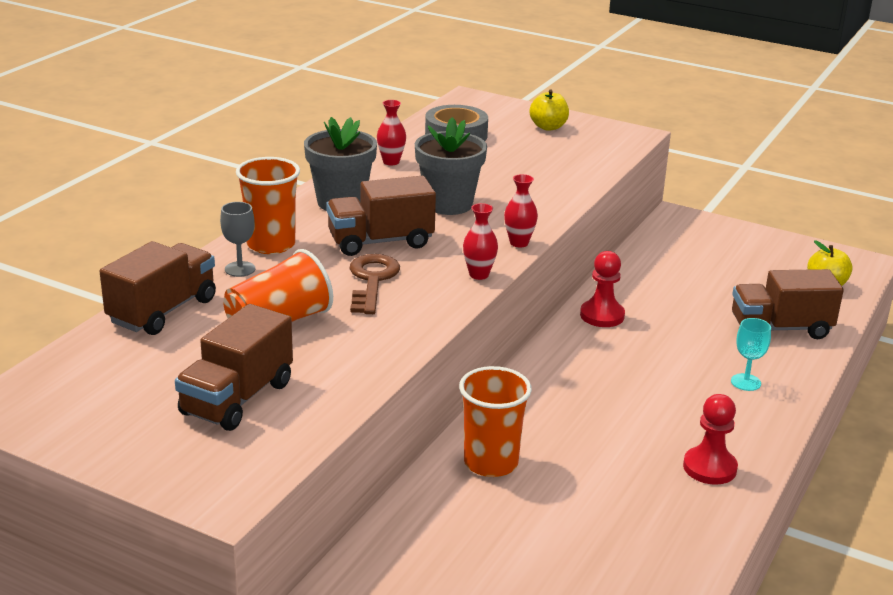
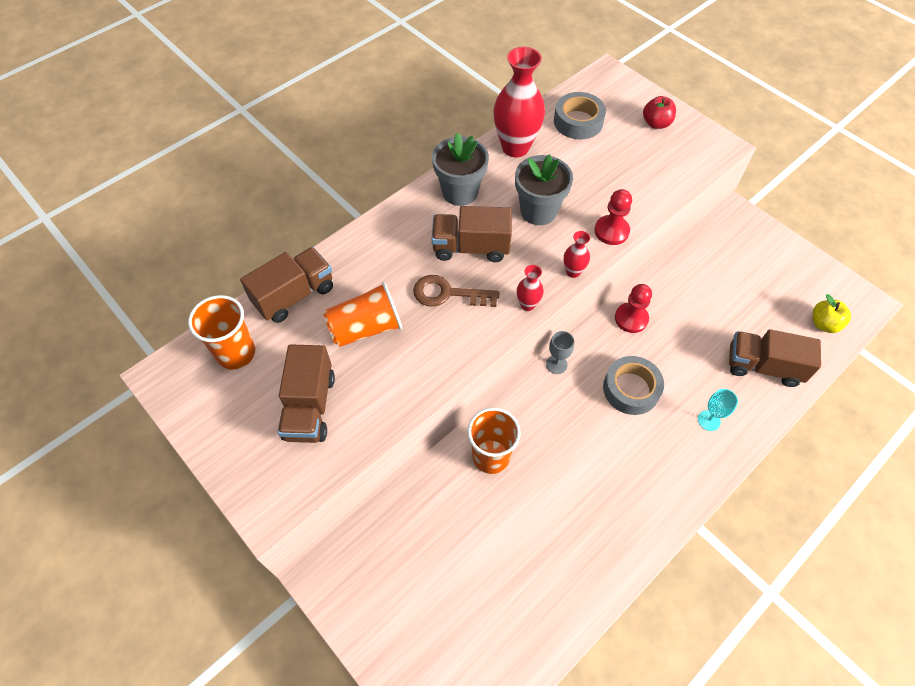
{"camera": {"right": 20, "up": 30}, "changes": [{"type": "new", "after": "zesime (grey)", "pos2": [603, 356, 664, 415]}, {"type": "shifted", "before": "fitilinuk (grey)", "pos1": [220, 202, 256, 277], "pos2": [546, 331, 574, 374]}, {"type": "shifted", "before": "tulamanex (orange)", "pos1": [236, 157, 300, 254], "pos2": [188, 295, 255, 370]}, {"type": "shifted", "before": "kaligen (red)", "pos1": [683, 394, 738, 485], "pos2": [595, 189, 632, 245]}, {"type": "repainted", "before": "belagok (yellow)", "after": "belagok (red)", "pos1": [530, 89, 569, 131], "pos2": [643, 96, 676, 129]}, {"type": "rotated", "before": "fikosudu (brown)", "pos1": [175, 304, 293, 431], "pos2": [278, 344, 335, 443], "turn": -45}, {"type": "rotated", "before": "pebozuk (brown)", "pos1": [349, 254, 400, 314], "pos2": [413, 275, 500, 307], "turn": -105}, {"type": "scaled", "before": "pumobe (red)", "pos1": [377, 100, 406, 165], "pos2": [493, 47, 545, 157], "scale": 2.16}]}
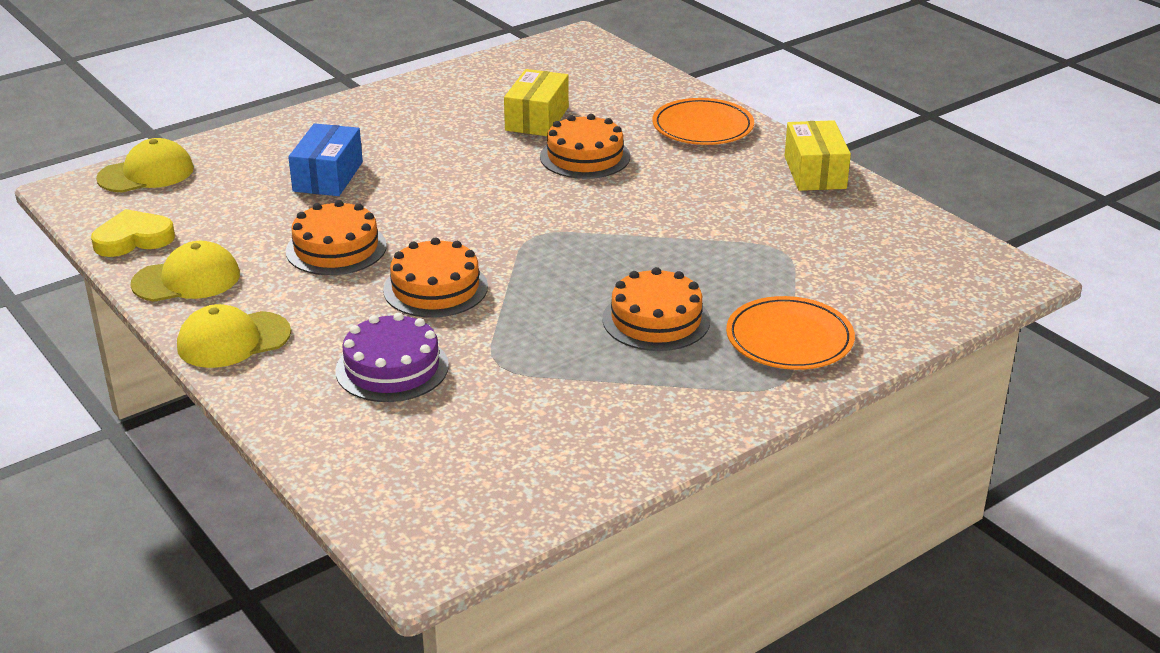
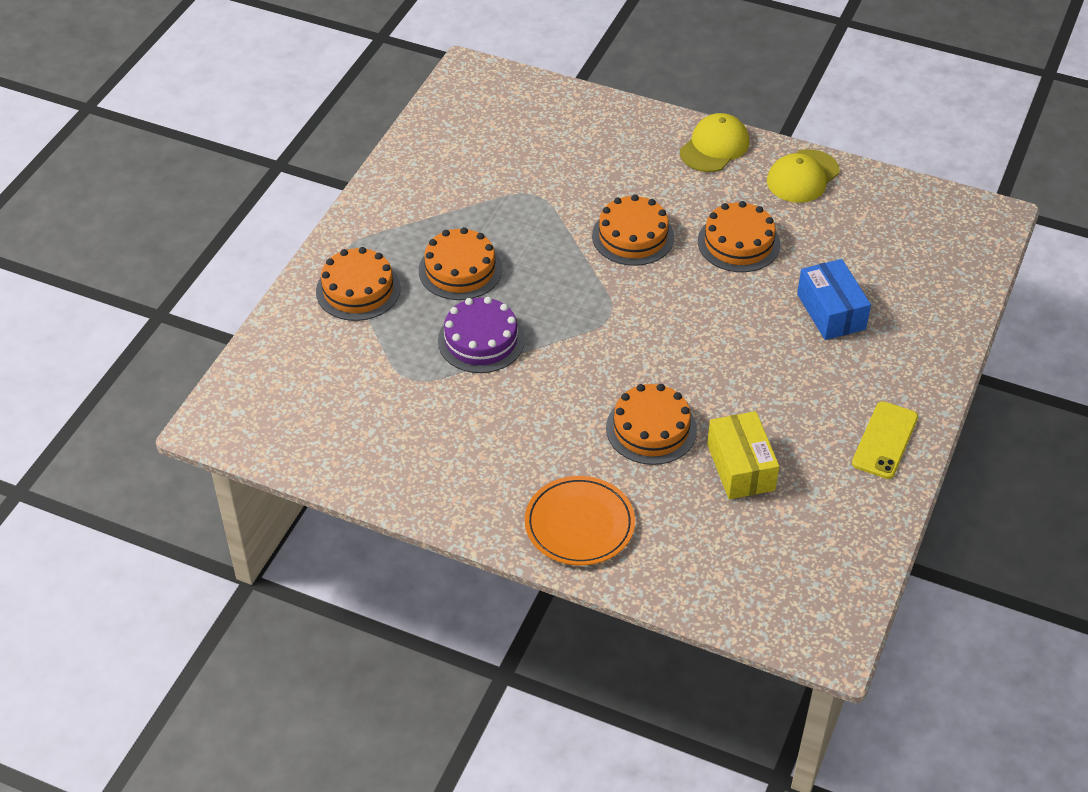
{"camera": {"right": 150, "up": 15}, "changes": [{"type": "gone", "before": "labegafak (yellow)", "pos1": [91, 209, 175, 257]}, {"type": "gone", "before": "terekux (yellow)", "pos1": [96, 138, 194, 193]}, {"type": "gone", "before": "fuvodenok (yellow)", "pos1": [785, 120, 851, 191]}, {"type": "new", "after": "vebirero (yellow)", "pos2": [852, 401, 918, 479]}, {"type": "shifted", "before": "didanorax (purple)", "pos1": [335, 313, 449, 402], "pos2": [438, 297, 525, 373]}, {"type": "swapped", "before": "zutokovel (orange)", "after": "didanorax (orange)", "pos1": [726, 296, 855, 370], "pos2": [316, 247, 401, 321]}]}
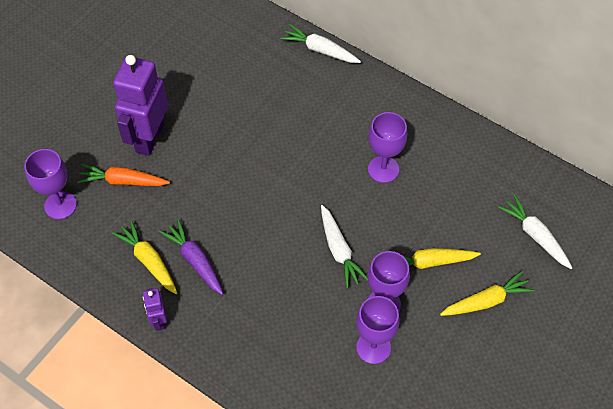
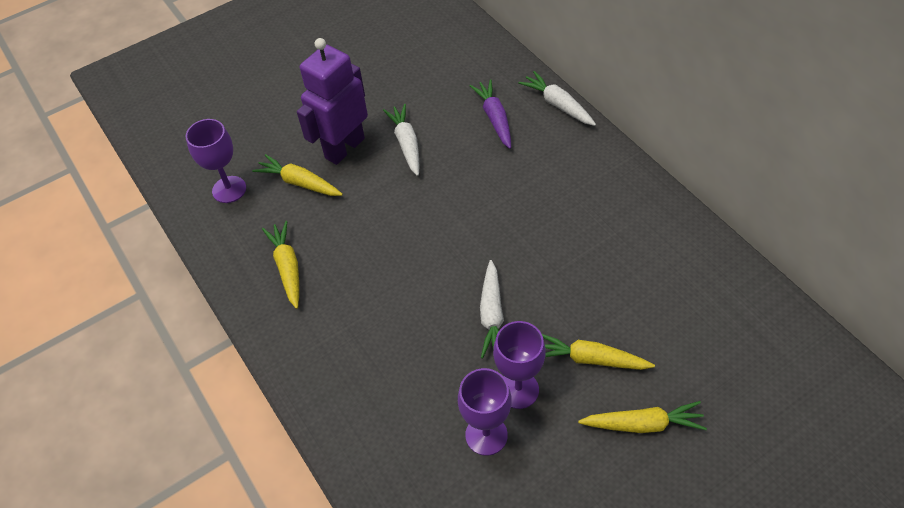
{"camera": {"right": 25, "up": -5}, "changes": [{"type": "gone", "before": "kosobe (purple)", "pos1": [143, 288, 167, 331]}, {"type": "gone", "before": "fitilinuk (purple)", "pos1": [368, 112, 407, 183]}, {"type": "shifted", "before": "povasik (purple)", "pos1": [159, 219, 223, 295], "pos2": [469, 79, 511, 149]}, {"type": "shifted", "before": "povasik (white)", "pos1": [498, 195, 572, 269], "pos2": [383, 104, 420, 176]}, {"type": "repainted", "before": "povasik (orange)", "after": "povasik (yellow)", "pos1": [77, 164, 170, 186], "pos2": [252, 154, 343, 196]}]}
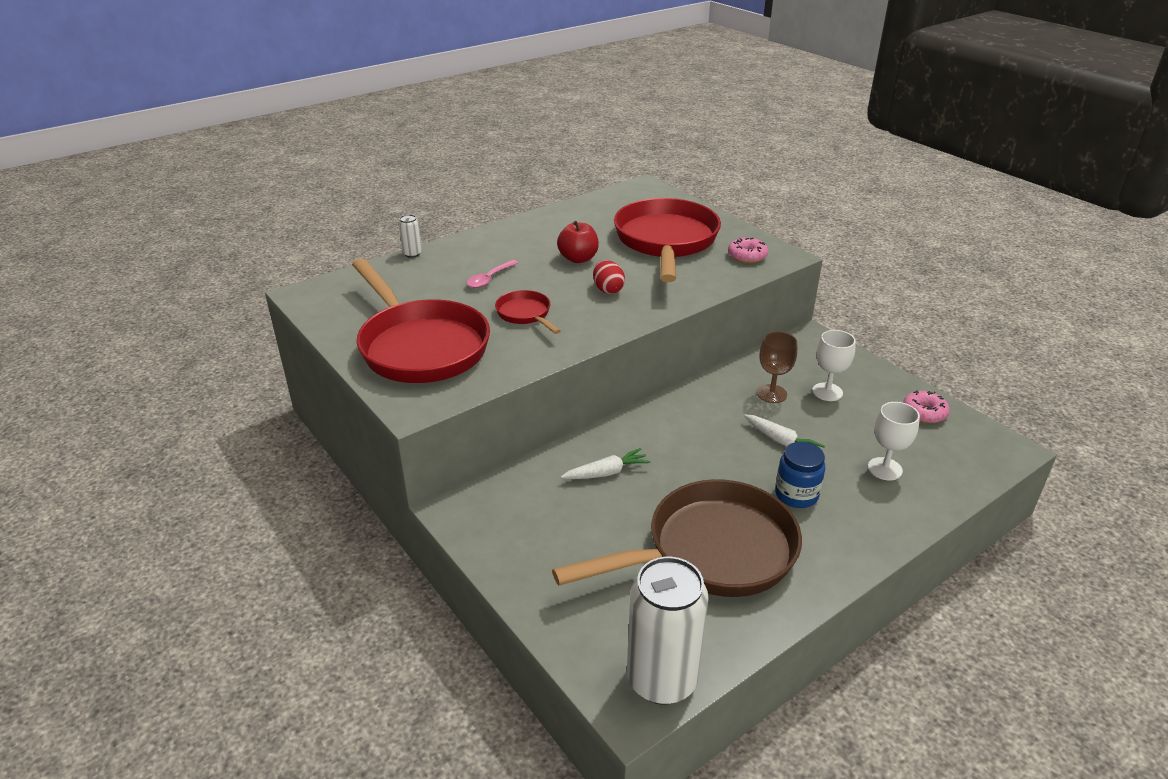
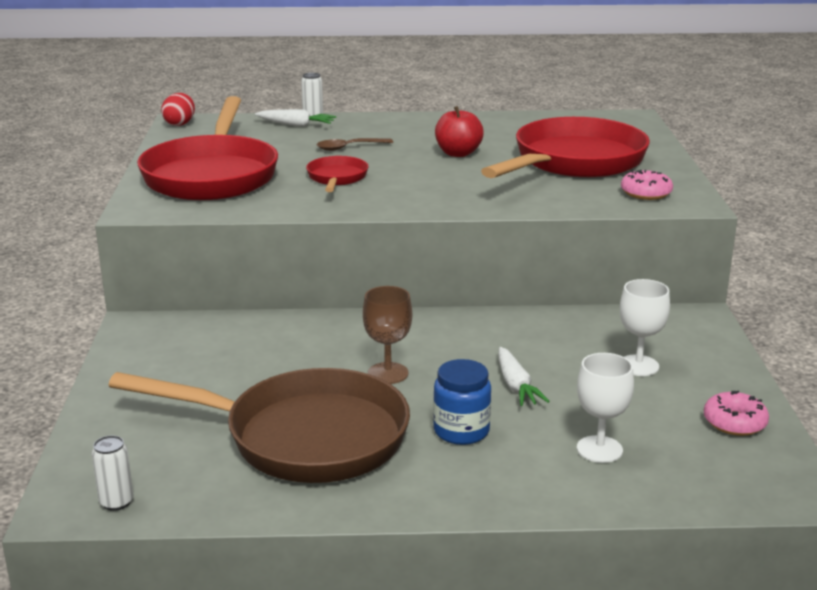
{"camera": {"right": 35, "up": -10}, "changes": [{"type": "shifted", "before": "povasik (white)", "pos1": [561, 448, 650, 479], "pos2": [255, 109, 336, 127]}, {"type": "shifted", "before": "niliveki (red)", "pos1": [593, 260, 625, 294], "pos2": [161, 93, 195, 126]}, {"type": "shifted", "before": "fitilinuk (brown)", "pos1": [757, 332, 797, 403], "pos2": [363, 286, 412, 384]}, {"type": "repainted", "before": "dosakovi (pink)", "after": "dosakovi (brown)", "pos1": [467, 260, 518, 288], "pos2": [317, 138, 393, 151]}, {"type": "scaled", "before": "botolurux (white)", "pos1": [627, 557, 709, 704], "pos2": [92, 435, 134, 511], "scale": 0.42}]}
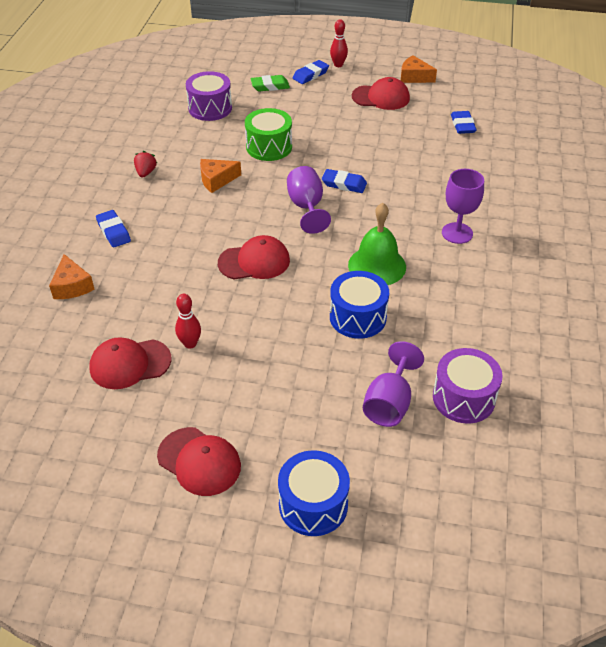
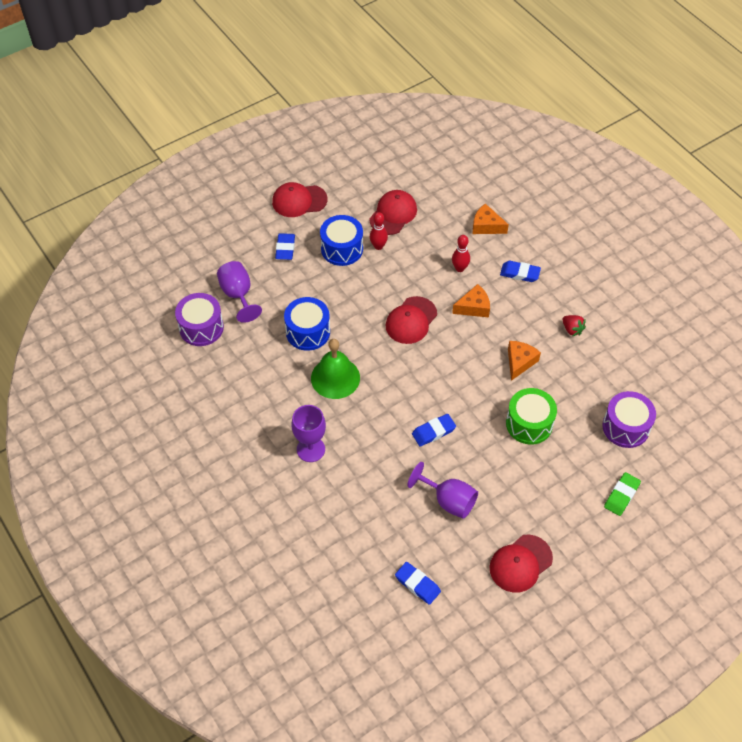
{"camera": {"right": 135, "up": 10}, "changes": [{"type": "shifted", "before": "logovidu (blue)", "pos1": [278, 450, 350, 536], "pos2": [320, 215, 363, 266]}, {"type": "shifted", "before": "fitilinuk (purple)", "pos1": [287, 166, 331, 234], "pos2": [407, 462, 478, 519]}, {"type": "shifted", "before": "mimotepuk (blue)", "pos1": [293, 60, 329, 84], "pos2": [275, 233, 295, 260]}, {"type": "shifted", "before": "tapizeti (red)", "pos1": [330, 19, 348, 67], "pos2": [452, 235, 470, 272]}, {"type": "shifted", "before": "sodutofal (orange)", "pos1": [401, 55, 437, 83], "pos2": [452, 284, 490, 318]}]}
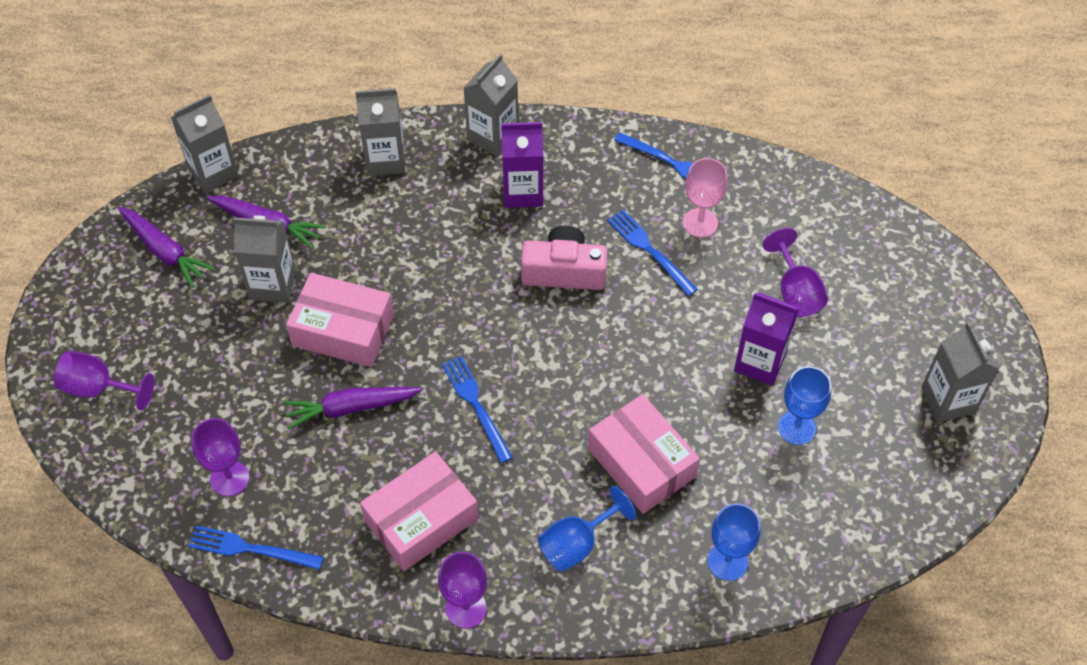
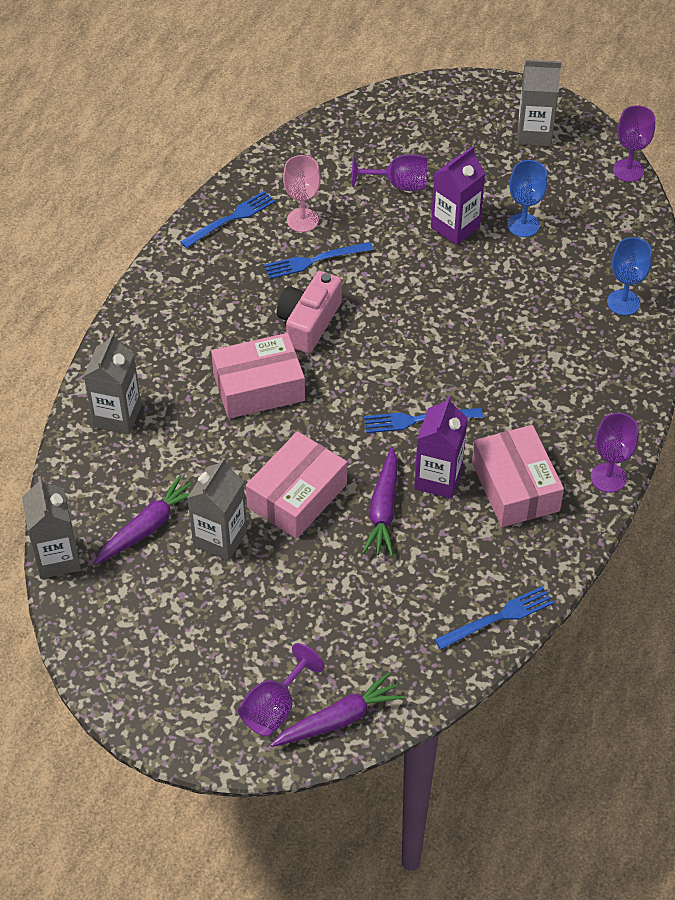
{"camera": {"right": -70, "up": -5}, "changes": [{"type": "gone", "before": "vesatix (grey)", "pos1": [464, 54, 518, 156]}, {"type": "gone", "before": "fitilinuk (blue)", "pos1": [538, 486, 636, 572]}, {"type": "shifted", "before": "povasik (purple)", "pos1": [118, 207, 215, 288], "pos2": [270, 672, 405, 747]}, {"type": "shifted", "before": "fitilinuk (purple)", "pos1": [191, 418, 249, 496], "pos2": [613, 105, 655, 182]}, {"type": "shifted", "before": "vesatix (purple)", "pos1": [501, 122, 543, 208], "pos2": [414, 396, 467, 499]}, {"type": "shifted", "before": "fuvodenok (pink)", "pos1": [588, 394, 700, 514], "pos2": [211, 333, 305, 419]}, {"type": "rotated", "before": "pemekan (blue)", "pos1": [188, 525, 324, 570], "pos2": [434, 586, 554, 650], "turn": -150}]}
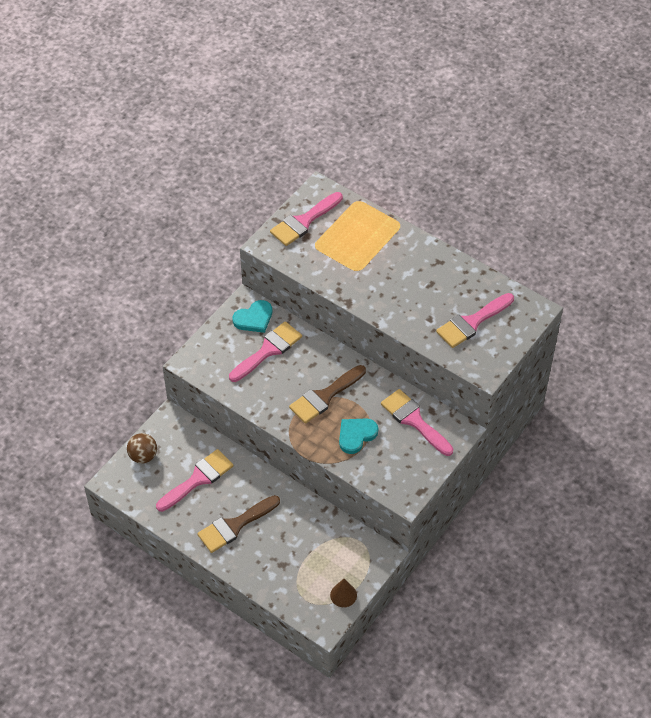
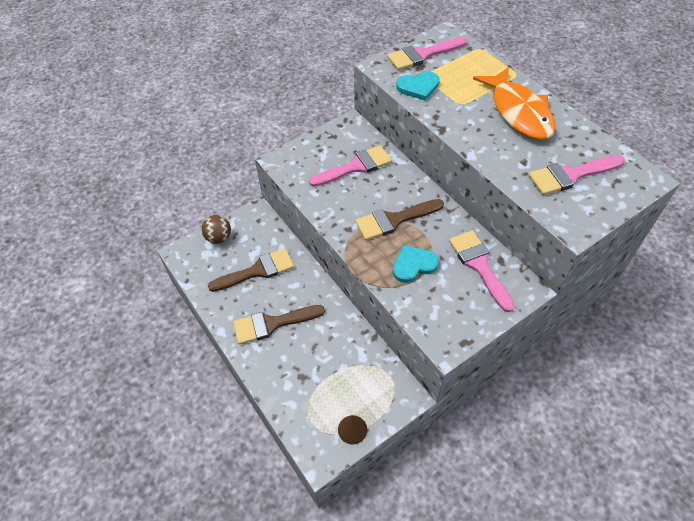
{"camera": {"right": 20, "up": 0}, "changes": [{"type": "new", "after": "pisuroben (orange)", "pos2": [473, 67, 556, 140]}, {"type": "shifted", "before": "labegafak (turquoise)", "pos1": [232, 300, 272, 333], "pos2": [396, 71, 440, 101]}, {"type": "repainted", "before": "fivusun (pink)", "after": "fivusun (brown)", "pos1": [156, 449, 233, 512], "pos2": [208, 248, 294, 292]}]}
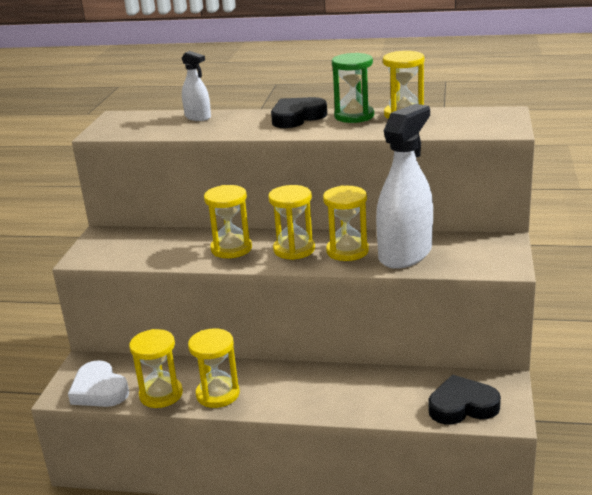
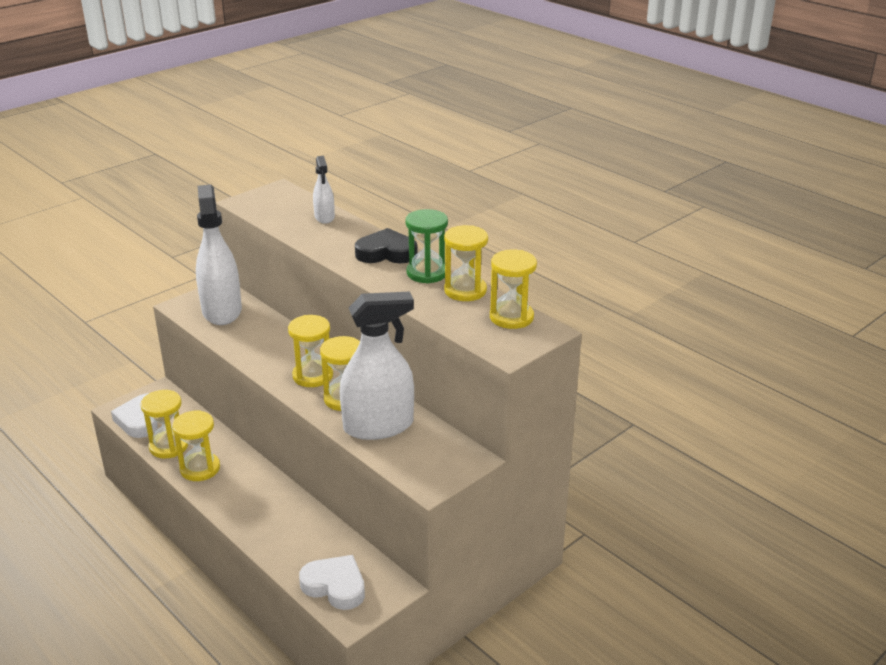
{"camera": {"right": 35, "up": 5}, "changes": [{"type": "new", "after": "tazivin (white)", "pos2": [196, 185, 242, 325]}, {"type": "shifted", "before": "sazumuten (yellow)", "pos1": [204, 185, 252, 258], "pos2": [490, 250, 537, 329]}, {"type": "repainted", "before": "labegafak (black)", "after": "labegafak (white)", "pos1": [429, 375, 501, 425], "pos2": [299, 555, 365, 610]}]}
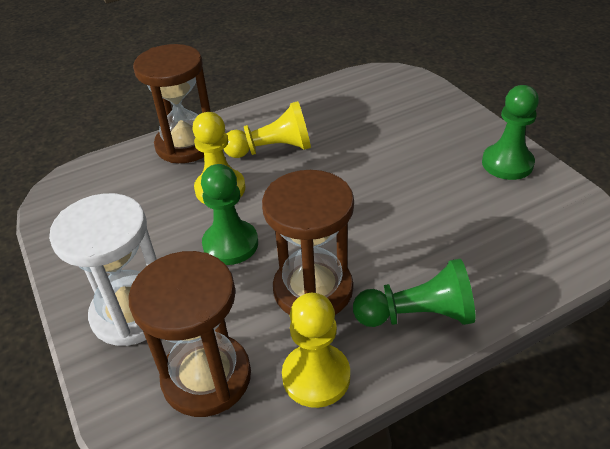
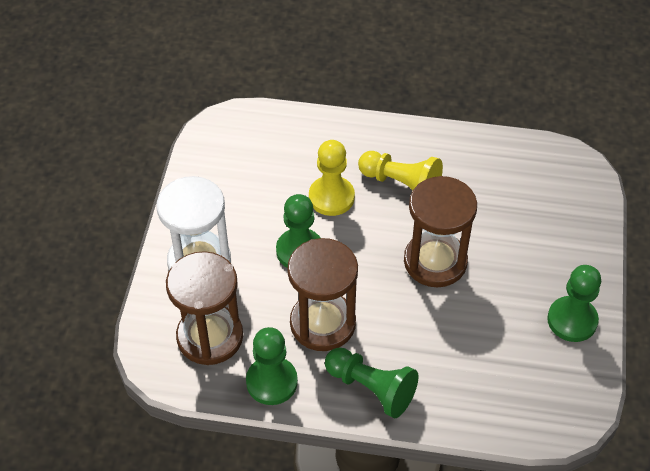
{"camera": {"right": 35, "up": 10}, "changes": [{"type": "shifted", "before": "sazumuten (brown)", "pos1": [133, 44, 211, 163], "pos2": [404, 176, 477, 287]}, {"type": "repainted", "before": "kaligen (yellow)", "after": "kaligen (green)", "pos1": [282, 293, 350, 408], "pos2": [246, 327, 298, 405]}]}
